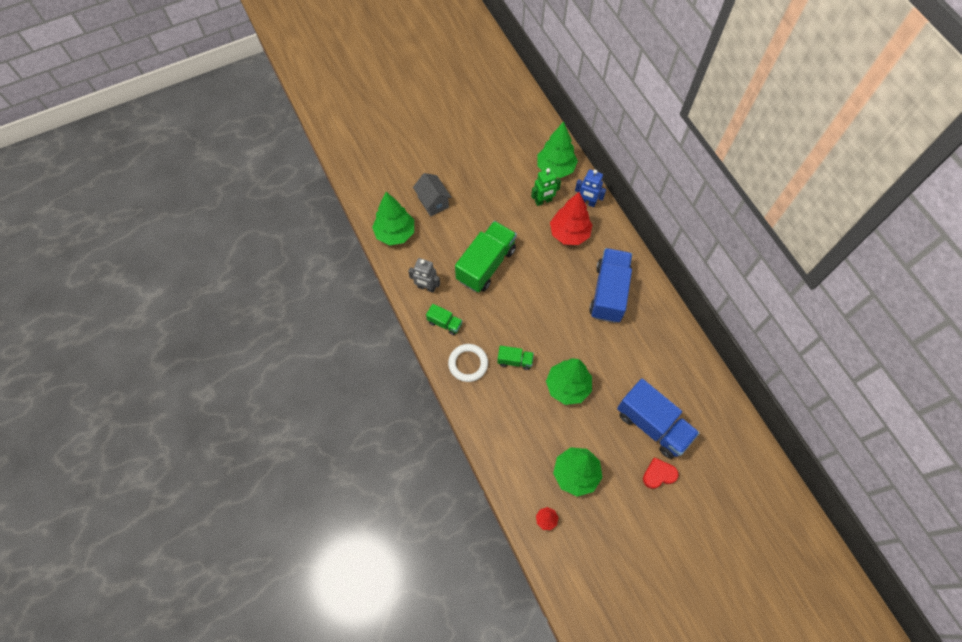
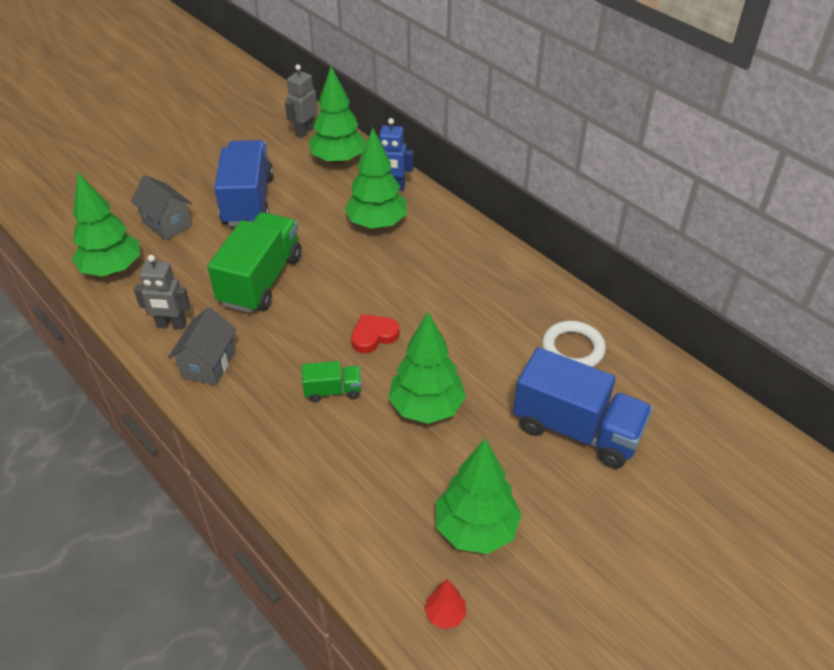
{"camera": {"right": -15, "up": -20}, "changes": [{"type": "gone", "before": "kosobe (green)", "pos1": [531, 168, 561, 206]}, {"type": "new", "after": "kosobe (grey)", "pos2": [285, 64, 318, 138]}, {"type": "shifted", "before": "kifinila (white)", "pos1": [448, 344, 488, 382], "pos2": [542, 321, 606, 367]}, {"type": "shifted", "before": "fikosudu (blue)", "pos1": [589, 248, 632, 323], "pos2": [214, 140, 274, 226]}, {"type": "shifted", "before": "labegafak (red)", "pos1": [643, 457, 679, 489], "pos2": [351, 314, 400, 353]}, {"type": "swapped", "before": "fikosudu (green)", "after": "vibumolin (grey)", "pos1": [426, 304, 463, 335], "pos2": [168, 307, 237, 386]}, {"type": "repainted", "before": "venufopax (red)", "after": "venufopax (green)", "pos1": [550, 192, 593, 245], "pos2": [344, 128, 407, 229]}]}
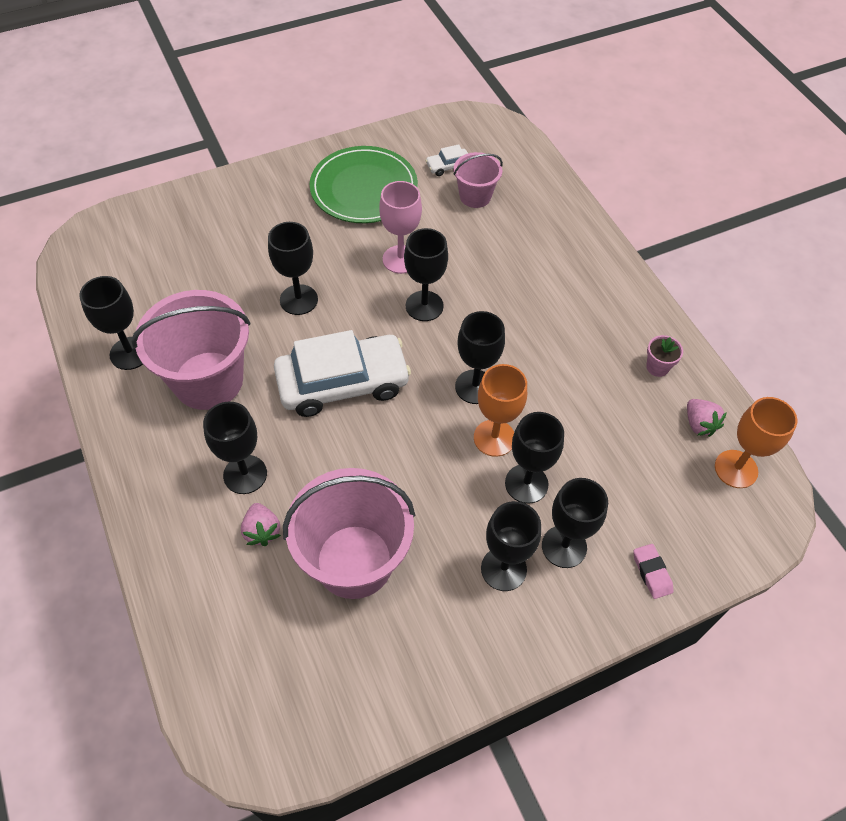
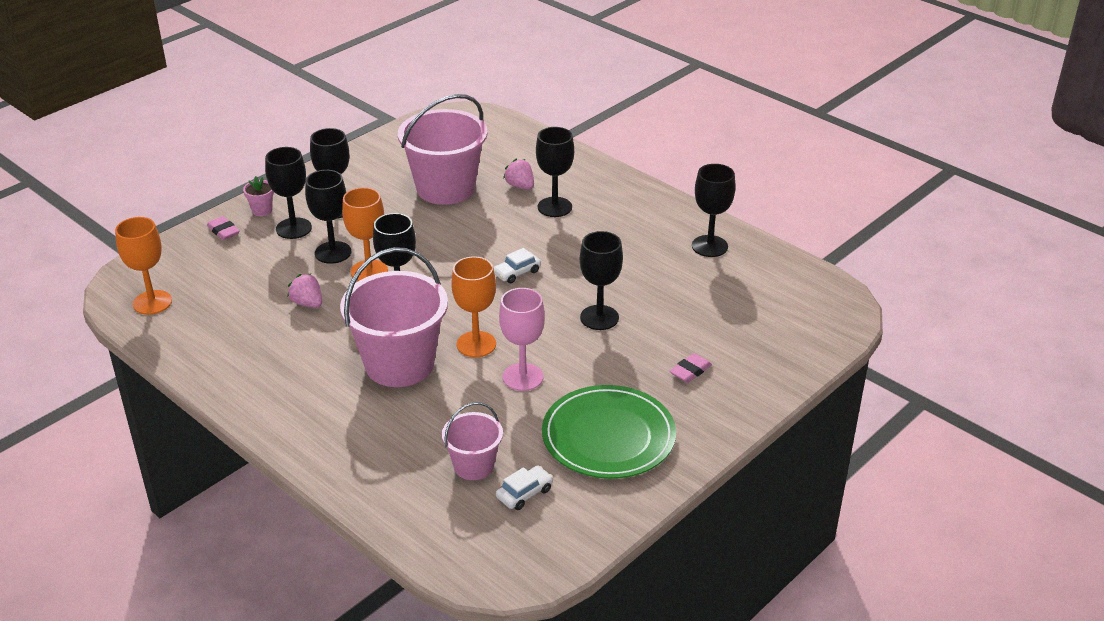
{"camera": {"right": 160, "up": -20}, "changes": [{"type": "new", "after": "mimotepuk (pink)", "pos2": [670, 353, 712, 383]}, {"type": "shifted", "before": "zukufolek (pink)", "pos1": [131, 290, 250, 410], "pos2": [340, 247, 448, 387]}, {"type": "shifted", "before": "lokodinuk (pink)", "pos1": [646, 335, 683, 377], "pos2": [243, 176, 274, 216]}, {"type": "shifted", "before": "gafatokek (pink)", "pos1": [687, 399, 727, 437], "pos2": [287, 273, 322, 308]}, {"type": "repainted", "before": "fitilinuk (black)", "after": "fitilinuk (orange)", "pos1": [404, 228, 448, 321], "pos2": [451, 257, 496, 357]}, {"type": "scaled", "before": "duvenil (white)", "pos1": [274, 330, 411, 417], "pos2": [493, 248, 541, 283], "scale": 0.41}]}
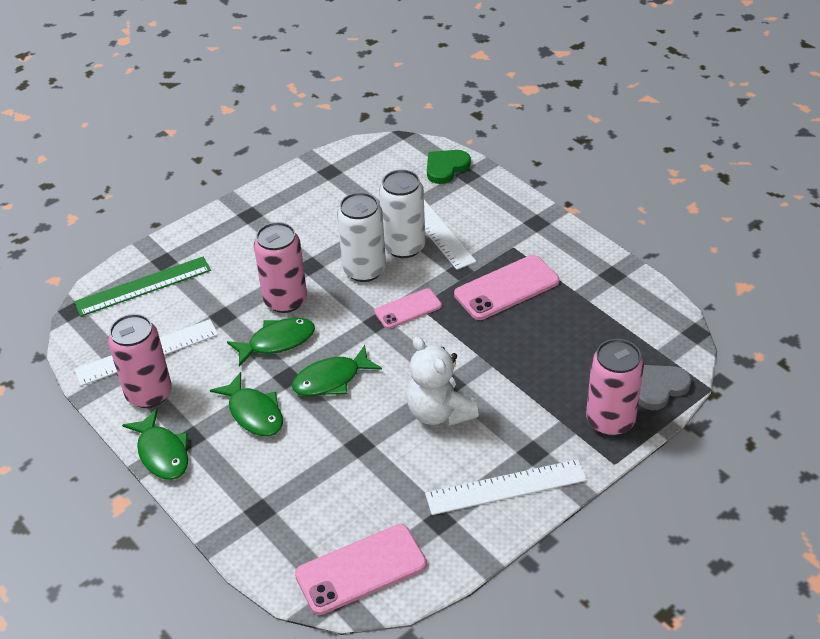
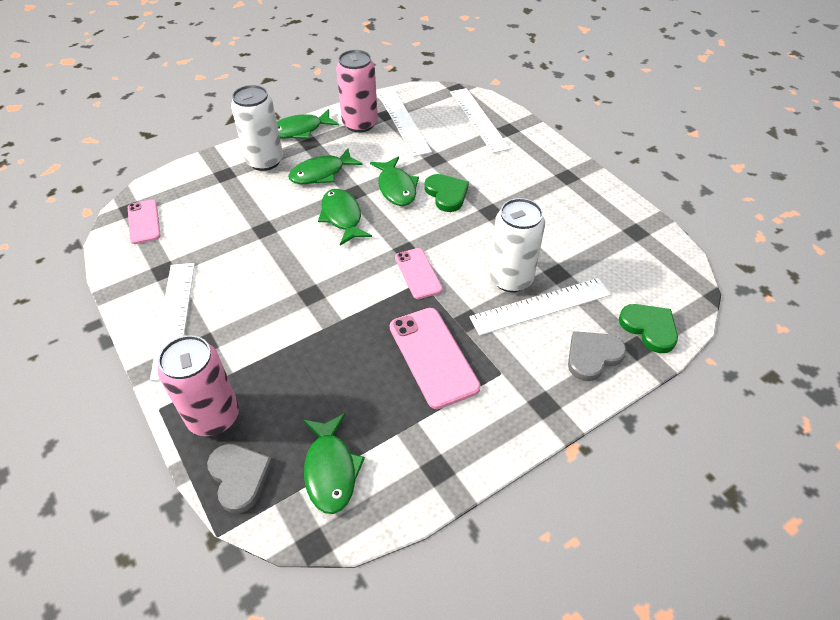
{"camera": {"right": 95, "up": 5}, "changes": [{"type": "gone", "before": "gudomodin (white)", "pos1": [406, 336, 479, 426]}, {"type": "new", "after": "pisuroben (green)", "pos2": [303, 413, 365, 514]}, {"type": "new", "after": "labegafak (grey)", "pos2": [568, 331, 626, 381]}, {"type": "shifted", "before": "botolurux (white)", "pos1": [337, 192, 386, 282], "pos2": [231, 85, 283, 171]}, {"type": "swapped", "before": "botolurux (pink)", "after": "labegafak (green)", "pos1": [254, 222, 307, 313], "pos2": [425, 174, 469, 212]}, {"type": "repainted", "before": "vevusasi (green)", "after": "vevusasi (white)", "pos1": [74, 257, 211, 317], "pos2": [450, 88, 510, 153]}, {"type": "scaled", "before": "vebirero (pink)", "pos1": [295, 524, 427, 615], "pos2": [128, 199, 161, 244], "scale": 0.62}]}
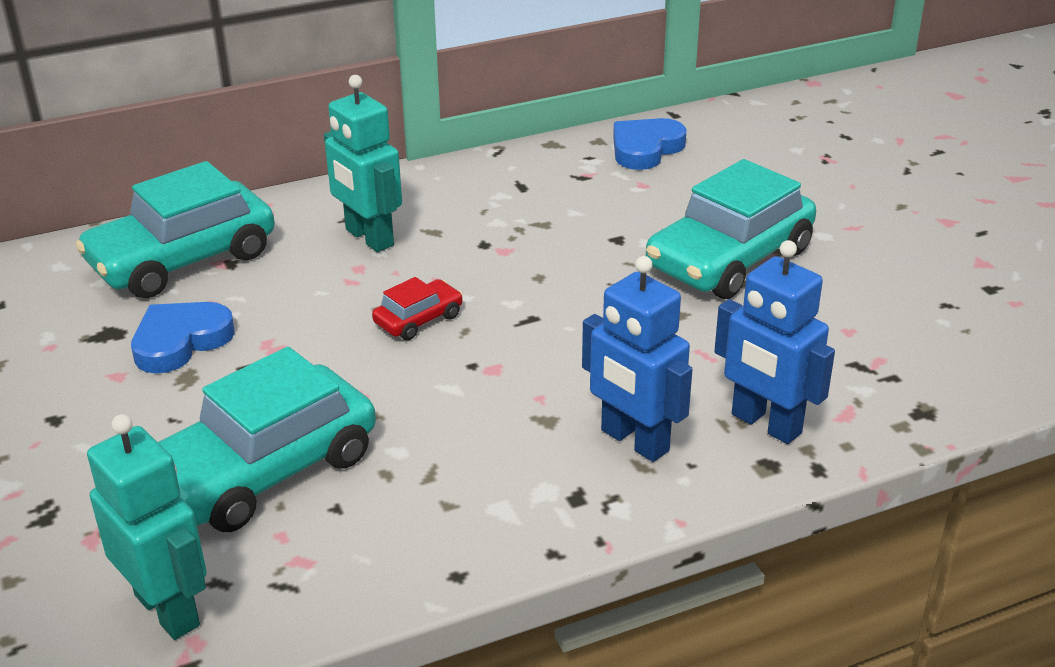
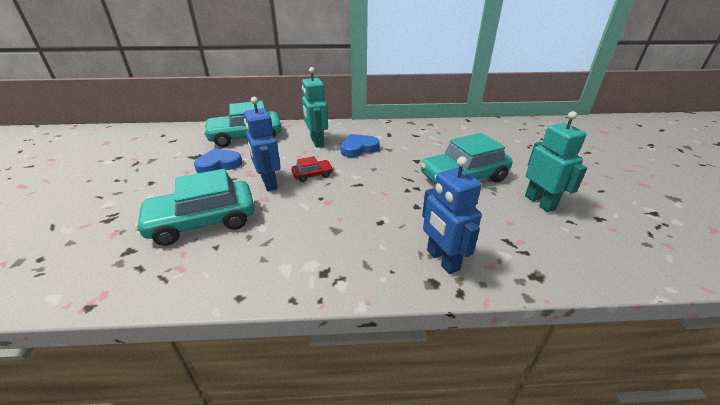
{"camera": {"right": 20, "up": 0}, "changes": [{"type": "shifted", "before": "kosobe (turquoise)", "pos1": [87, 414, 207, 640], "pos2": [525, 111, 587, 212]}, {"type": "shifted", "before": "kosobe (blue)", "pos1": [582, 256, 692, 462], "pos2": [244, 97, 281, 191]}, {"type": "shifted", "before": "labegafak (blue)", "pos1": [613, 118, 686, 170], "pos2": [340, 134, 379, 157]}]}
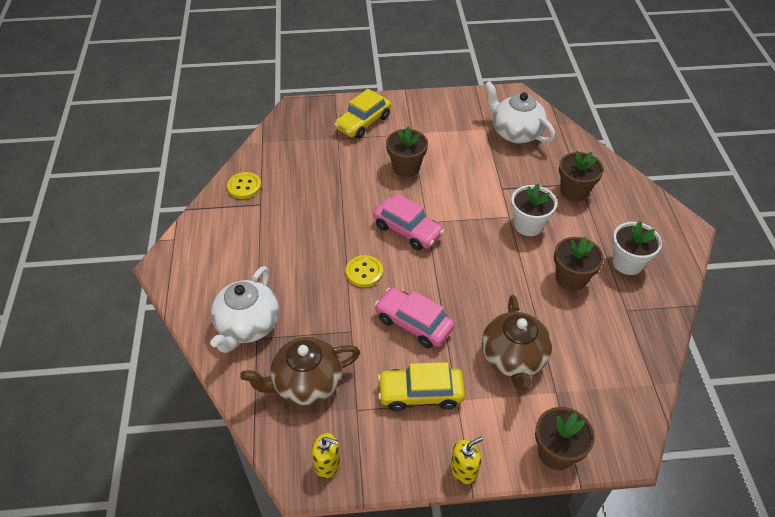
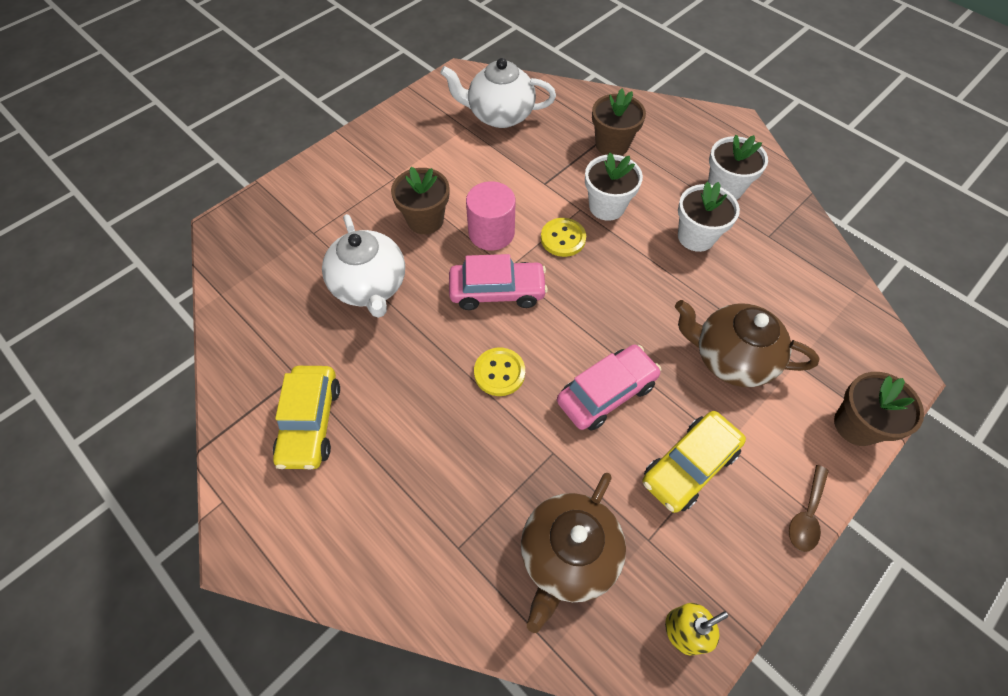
{"camera": {"right": -40, "up": 10}, "changes": [{"type": "new", "after": "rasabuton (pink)", "pos2": [466, 181, 515, 250]}, {"type": "shifted", "before": "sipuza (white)", "pos1": [210, 266, 279, 353], "pos2": [322, 214, 405, 318]}, {"type": "shifted", "before": "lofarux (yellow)", "pos1": [227, 172, 261, 199], "pos2": [541, 218, 586, 257]}, {"type": "shifted", "before": "duvenil (yellow)", "pos1": [334, 89, 391, 139], "pos2": [273, 366, 340, 470]}, {"type": "swapped", "before": "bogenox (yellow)", "after": "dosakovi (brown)", "pos1": [451, 437, 483, 484], "pos2": [789, 465, 829, 552]}, {"type": "repainted", "before": "lokodinuk (brown)", "after": "lokodinuk (white)", "pos1": [554, 237, 604, 291], "pos2": [678, 181, 740, 252]}, {"type": "rotated", "before": "duvenil (pink)", "pos1": [374, 287, 455, 348], "pos2": [557, 345, 661, 431], "turn": 150}, {"type": "rotated", "before": "sipuza (brown)", "pos1": [482, 295, 552, 391], "pos2": [675, 300, 820, 387], "turn": 150}]}
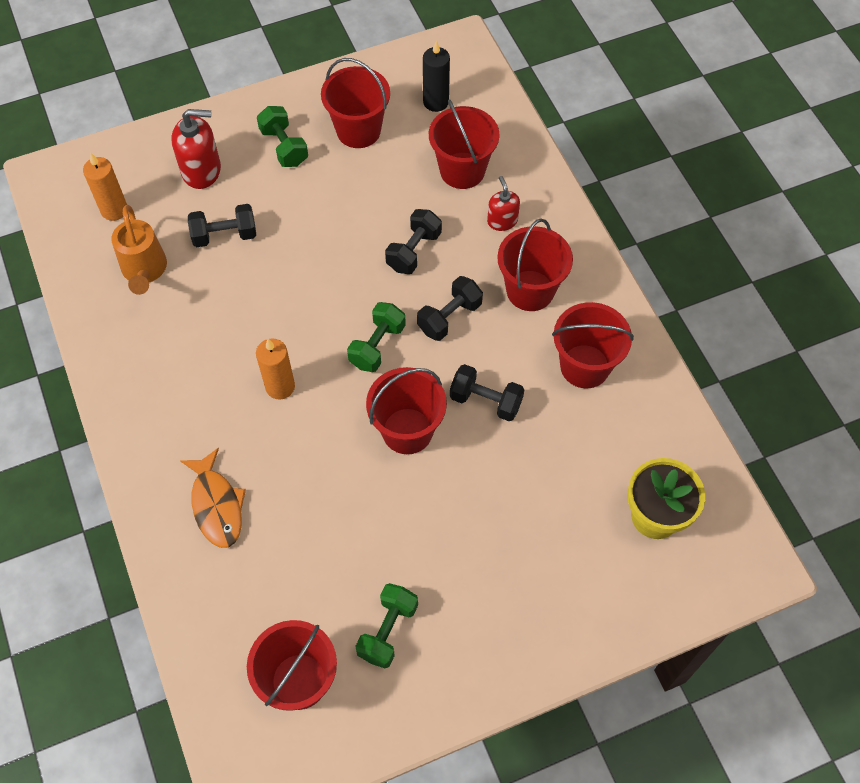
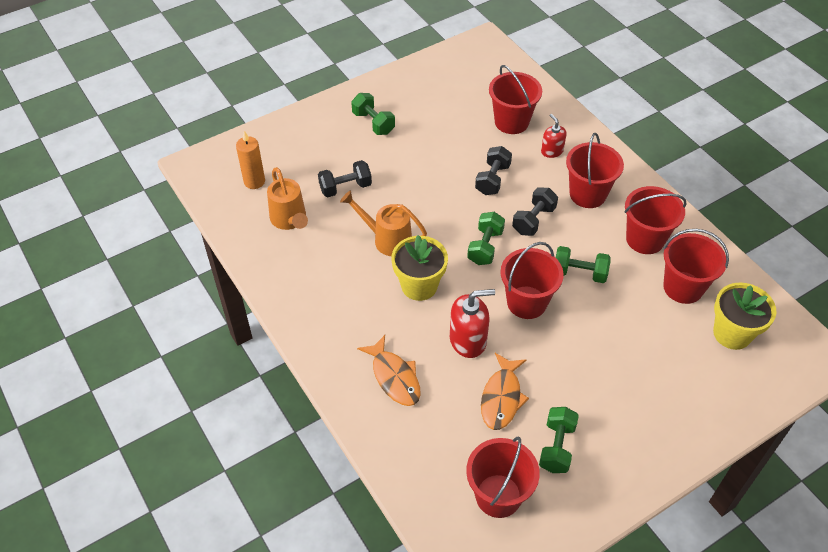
{"camera": {"right": -10, "up": -10}, "changes": [{"type": "gone", "before": "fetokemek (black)", "pos1": [423, 40, 450, 112]}, {"type": "new", "after": "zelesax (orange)", "pos2": [340, 191, 427, 256]}, {"type": "new", "after": "pisuroben (orange)", "pos2": [481, 353, 529, 430]}, {"type": "shifted", "before": "bogenox (red)", "pos1": [171, 109, 221, 189], "pos2": [450, 289, 495, 358]}, {"type": "shifted", "before": "zukufolek (red)", "pos1": [321, 58, 390, 148], "pos2": [663, 229, 729, 304]}, {"type": "swapped", "before": "fetokemek (orange)", "after": "lokodinuk (yellow)", "pos1": [256, 339, 295, 400], "pos2": [391, 235, 448, 301]}, {"type": "repainted", "before": "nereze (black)", "after": "nereze (green)", "pos1": [450, 364, 524, 421], "pos2": [556, 246, 611, 283]}]}
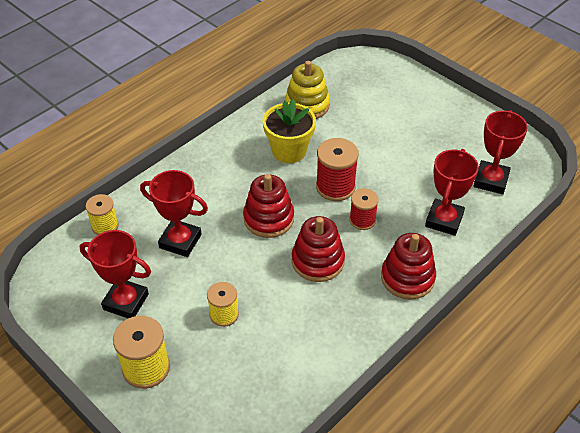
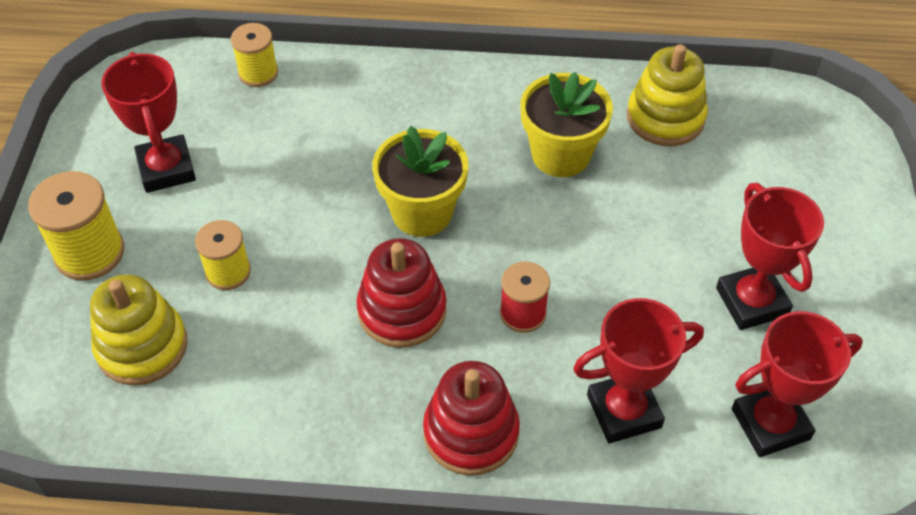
{"camera": {"right": 50, "up": 5}, "changes": [{"type": "gone", "before": "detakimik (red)", "pos1": [316, 138, 359, 201]}, {"type": "new", "after": "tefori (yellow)", "pos2": [90, 274, 188, 385]}, {"type": "shifted", "before": "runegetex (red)", "pos1": [140, 170, 208, 257], "pos2": [716, 183, 824, 330]}, {"type": "swapped", "before": "tefori (red)", "after": "lokodinuk (yellow)", "pos1": [243, 174, 294, 238], "pos2": [372, 126, 468, 237]}]}
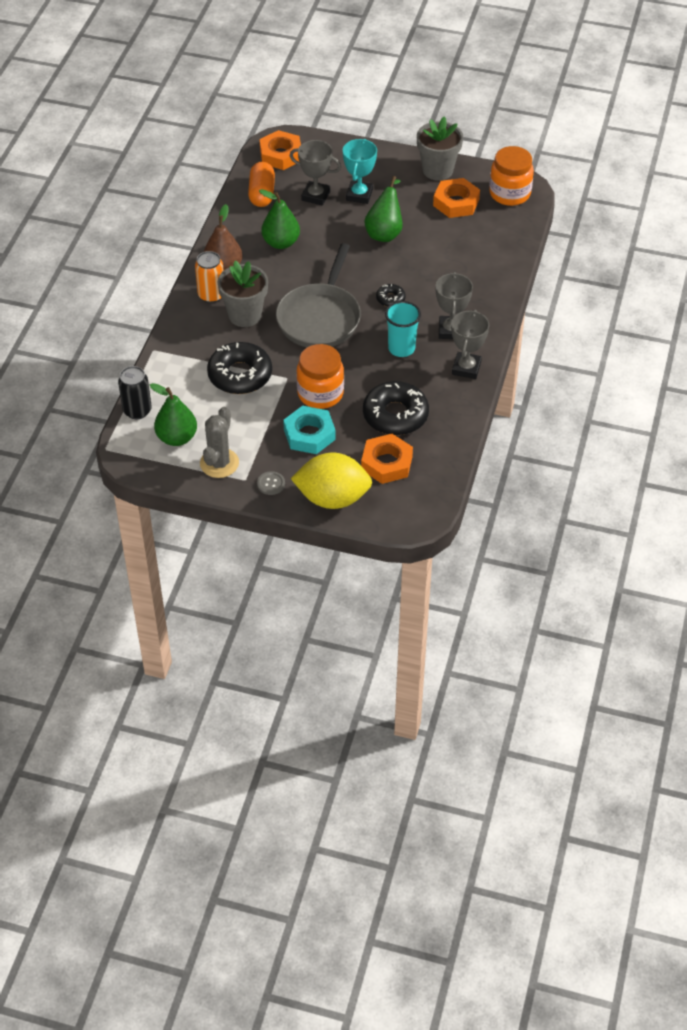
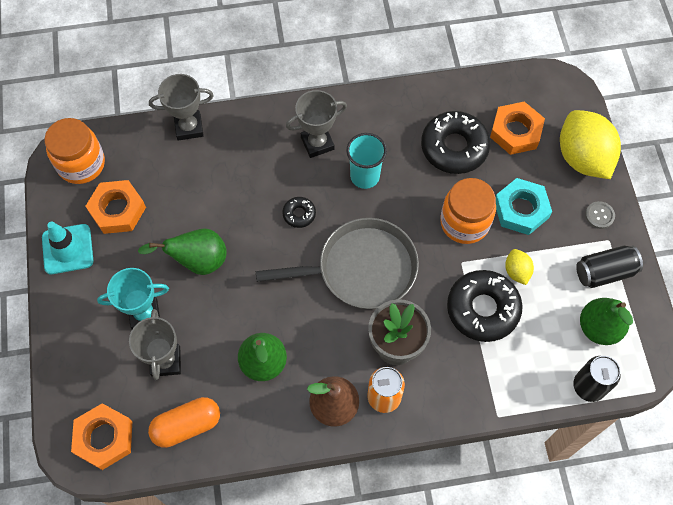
{"camera": {"right": -115, "up": 15}, "changes": [{"type": "new", "after": "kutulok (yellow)", "pos2": [505, 249, 534, 285]}, {"type": "shifted", "before": "runegetex (grey)", "pos1": [451, 310, 489, 379], "pos2": [149, 74, 214, 141]}, {"type": "swapped", "before": "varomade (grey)", "after": "botolurux (black)", "pos1": [200, 407, 239, 478], "pos2": [576, 246, 643, 288]}, {"type": "swapped", "before": "lokodinuk (grey)", "after": "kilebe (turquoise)", "pos1": [417, 116, 463, 181], "pos2": [42, 222, 93, 274]}]}
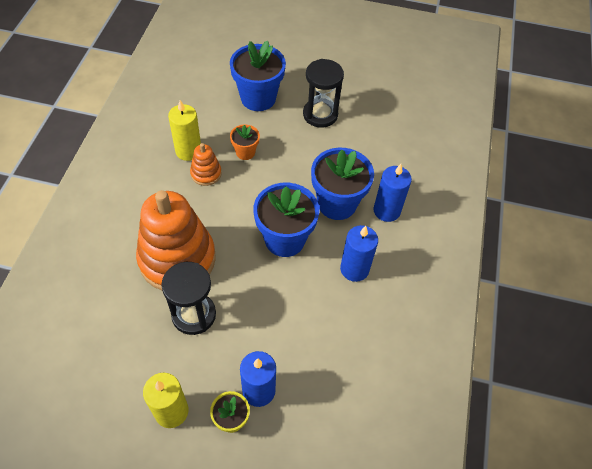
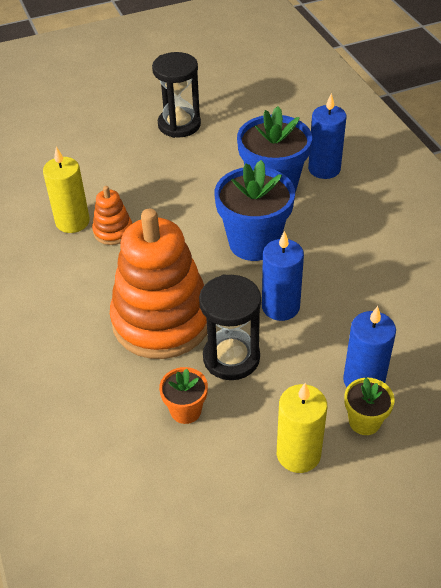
{"camera": {"right": -30, "up": -10}, "changes": [{"type": "gone", "before": "lokodinuk (blue)", "pos1": [230, 41, 286, 111]}, {"type": "shifted", "before": "lokodinuk (orange)", "pos1": [230, 125, 260, 160], "pos2": [159, 367, 208, 424]}, {"type": "shifted", "before": "fetokemek (blue)", "pos1": [340, 225, 378, 282], "pos2": [262, 231, 304, 321]}]}
